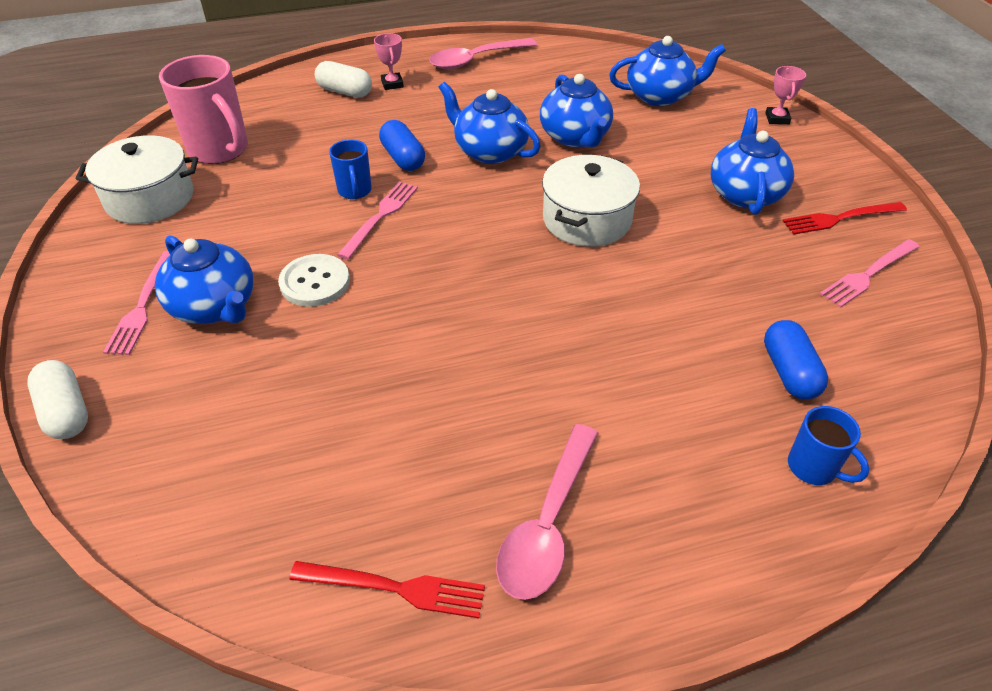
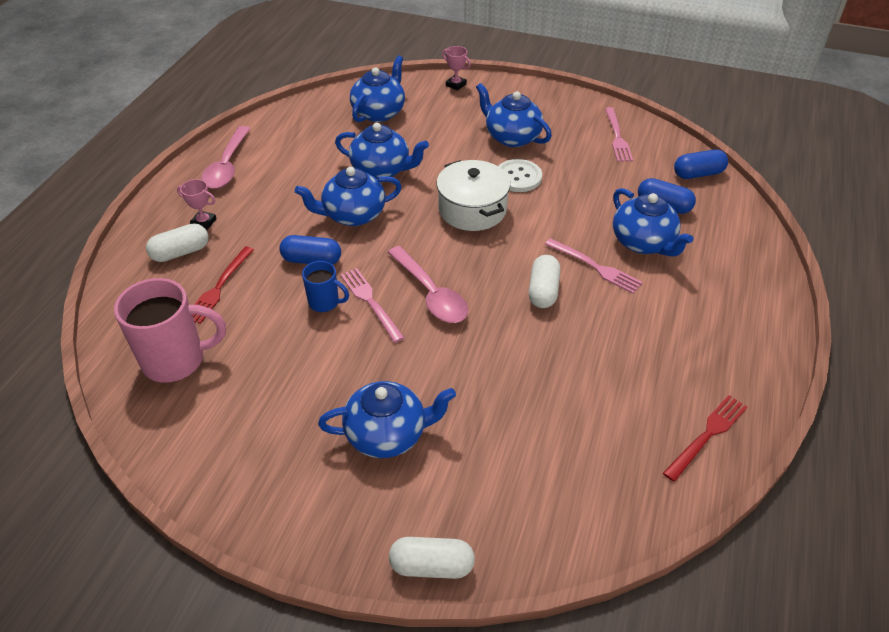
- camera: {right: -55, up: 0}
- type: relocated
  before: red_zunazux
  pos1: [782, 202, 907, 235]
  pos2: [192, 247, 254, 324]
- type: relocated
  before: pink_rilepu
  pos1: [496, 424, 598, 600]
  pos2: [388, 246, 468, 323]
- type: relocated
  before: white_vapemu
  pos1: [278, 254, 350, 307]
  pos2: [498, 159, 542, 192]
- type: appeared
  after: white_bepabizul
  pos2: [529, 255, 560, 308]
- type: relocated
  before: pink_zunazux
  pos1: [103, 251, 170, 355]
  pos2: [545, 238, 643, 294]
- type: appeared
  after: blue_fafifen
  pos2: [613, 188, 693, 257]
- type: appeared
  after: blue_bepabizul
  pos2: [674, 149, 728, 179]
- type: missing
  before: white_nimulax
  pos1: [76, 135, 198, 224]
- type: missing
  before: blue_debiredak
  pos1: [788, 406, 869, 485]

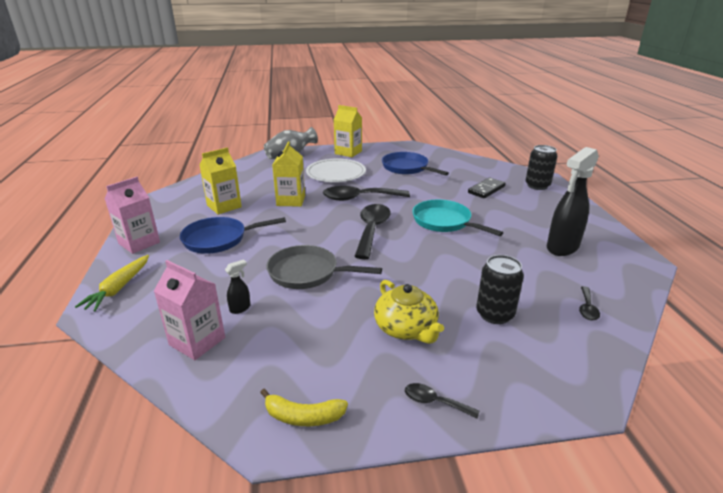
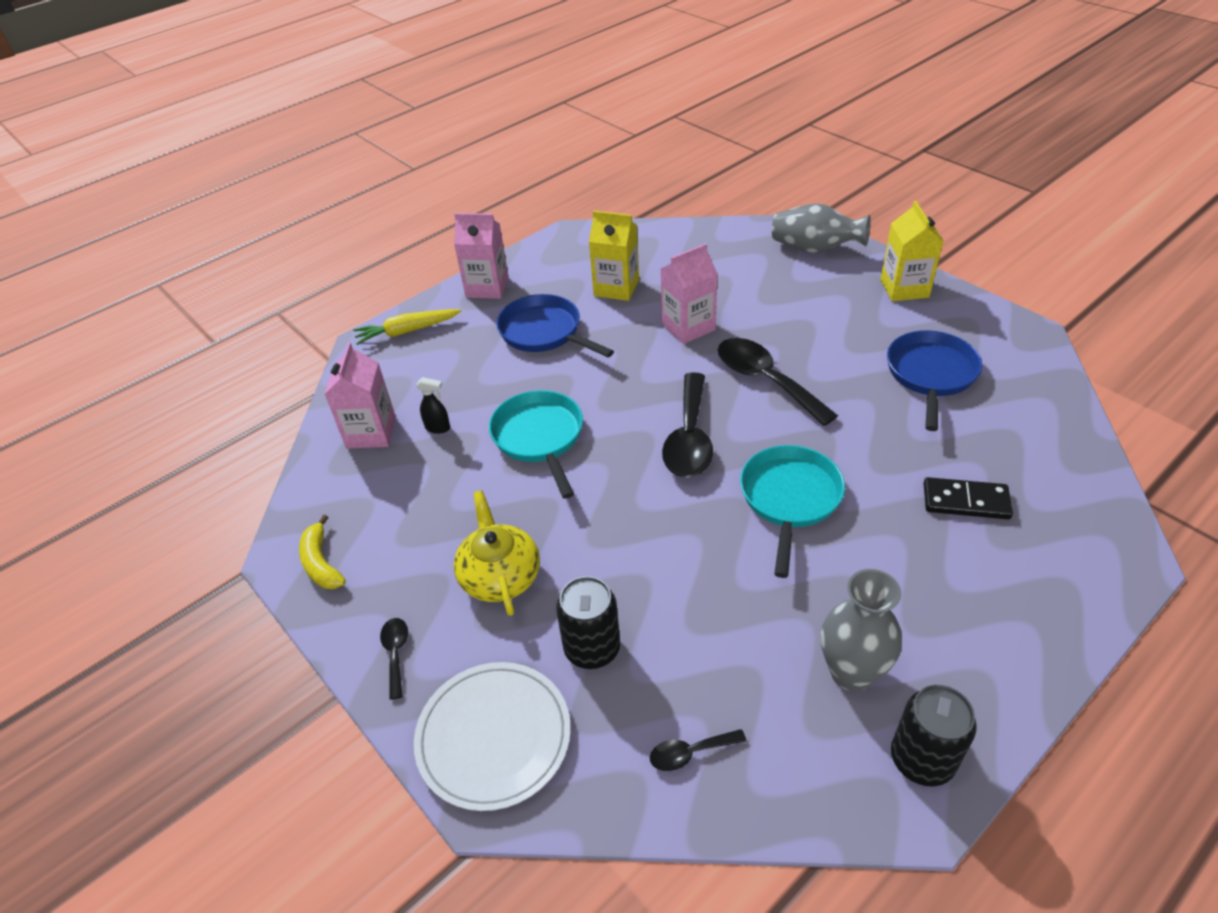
- camera: {right: 60, up: 15}
- type: relocated
  before: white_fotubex
  pos1: [306, 158, 366, 182]
  pos2: [414, 662, 571, 811]
- type: spun
  before: yellow_fafifen
  pos1: [374, 280, 444, 344]
  pos2: [454, 490, 540, 616]
  turn: 135
- type: colour
  before: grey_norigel
  after: turquoise_norigel
  pos1: [266, 245, 382, 289]
  pos2: [489, 390, 583, 499]
- type: colour
  before: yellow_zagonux
  after: pink_zagonux
  pos1: [272, 141, 305, 207]
  pos2: [661, 243, 718, 344]
- type: spun
  before: black_rilepu
  pos1: [354, 204, 391, 259]
  pos2: [662, 372, 713, 478]
  turn: 120
- type: exchanged
  before: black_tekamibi
  after: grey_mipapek
  pos1: [547, 147, 599, 256]
  pos2: [821, 569, 902, 691]
- type: relocated
  before: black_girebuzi
  pos1: [525, 145, 557, 190]
  pos2: [891, 685, 977, 787]

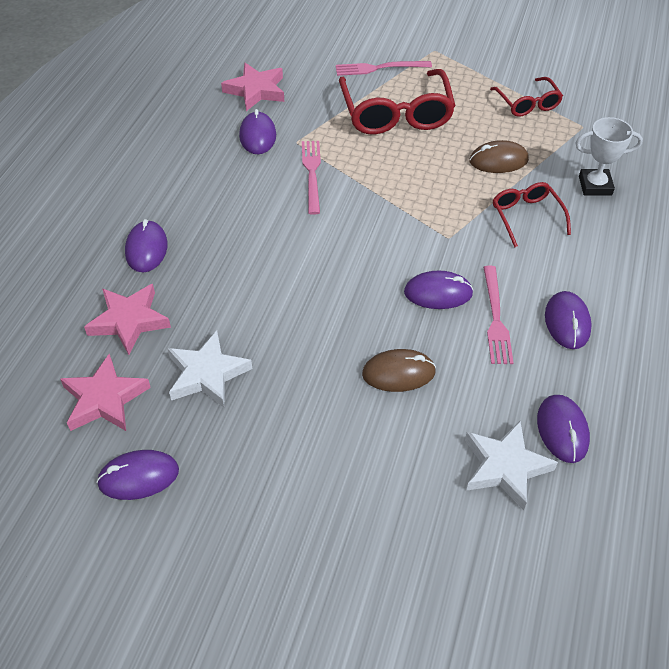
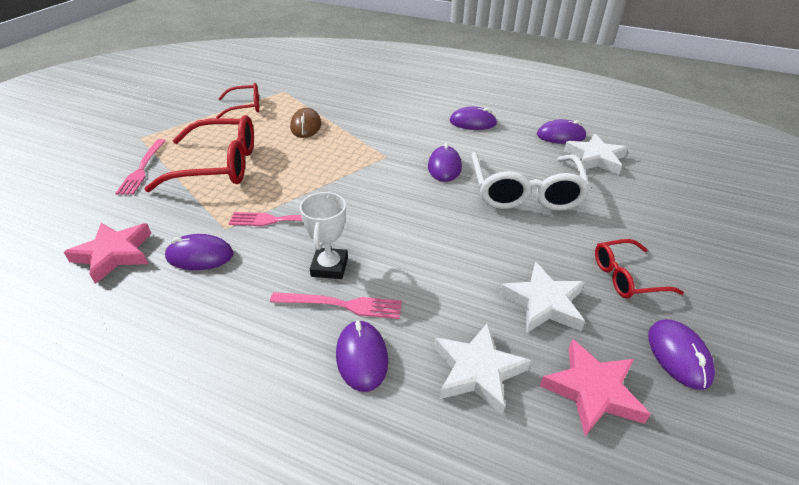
- camera: {right: -85, up: -10}
- type: relocated
  before: pink_zunazux
  pos1: [483, 266, 513, 364]
  pos2: [270, 292, 402, 319]
- type: relocated
  before: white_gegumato
  pos1: [575, 117, 643, 196]
  pos2: [299, 192, 348, 279]
- type: spun
  before: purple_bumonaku
  pos1: [125, 219, 168, 272]
  pos2: [336, 320, 388, 392]
  turn: 75
- type: colour
  before: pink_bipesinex
  after: white_bipesinex
  pos1: [84, 284, 171, 355]
  pos2: [434, 323, 531, 415]
- type: exchanged
  before: brown_bumonaku
  after: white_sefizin
  pos1: [362, 349, 436, 392]
  pos2: [471, 152, 591, 211]
- type: relocated
  before: red_sefizin
  pos1: [493, 182, 571, 248]
  pos2: [595, 239, 684, 299]

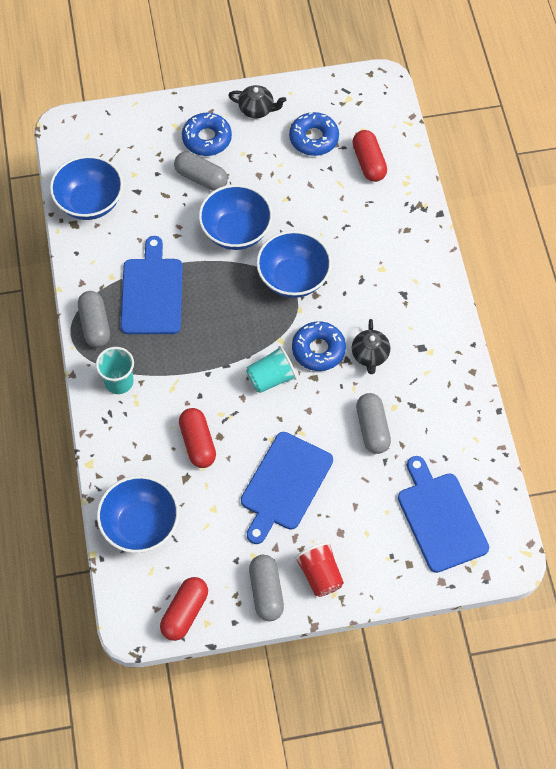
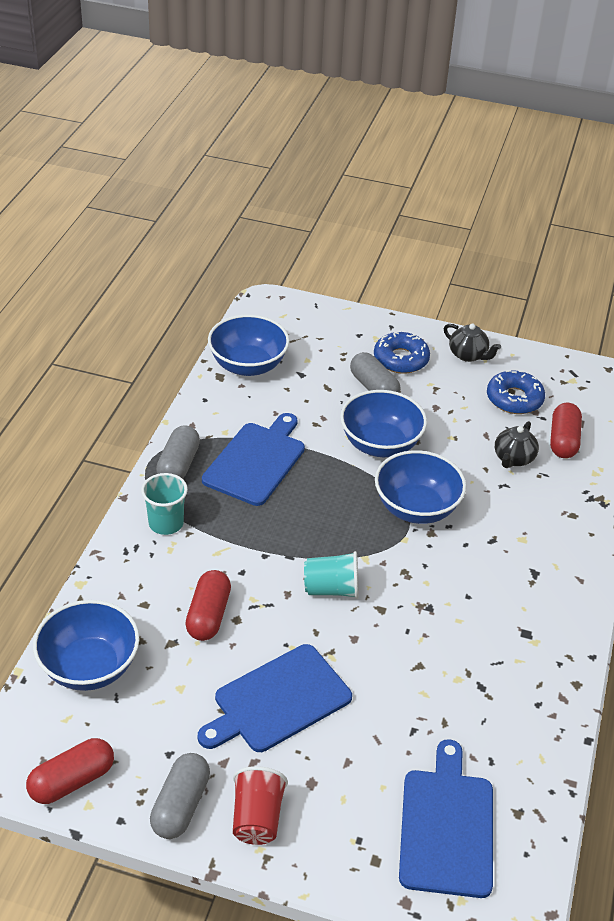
- camera: {right: 25, up: -20}
- type: relocated
  before: black_fafifen
  pos1: [352, 319, 390, 374]
  pos2: [495, 421, 539, 468]
- type: missing
  before: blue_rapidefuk
  pos1: [292, 321, 346, 371]
- type: missing
  before: grey_bepabizul
  pos1: [356, 393, 391, 454]

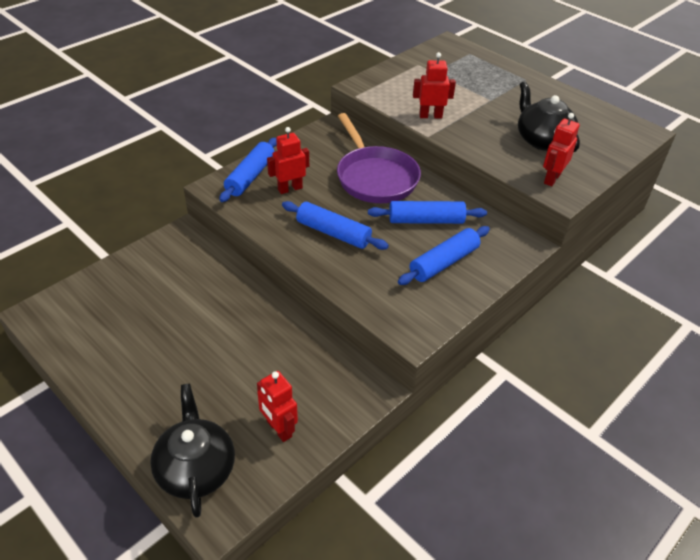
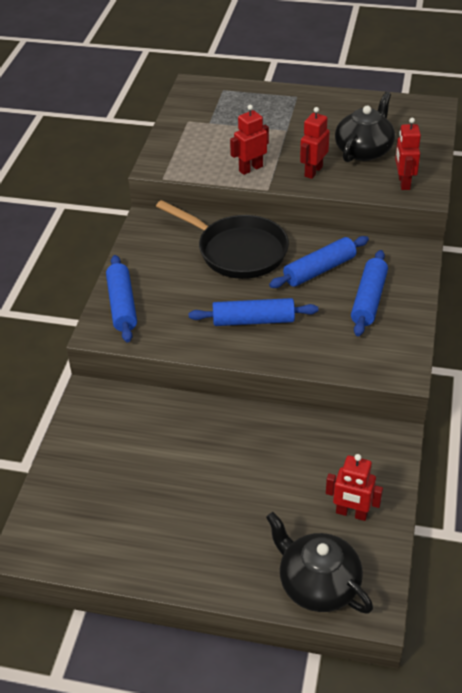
- camera: {right: -30, up: 0}
- type: colour
  before: purple_norigel
  after: black_norigel
  pos1: [337, 113, 421, 203]
  pos2: [156, 200, 289, 279]
- type: relocated
  before: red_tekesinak
  pos1: [267, 127, 309, 194]
  pos2: [300, 107, 330, 179]
- type: spun
  before: black_fafifen
  pos1: [518, 81, 580, 152]
  pos2: [335, 92, 395, 162]
  turn: 90

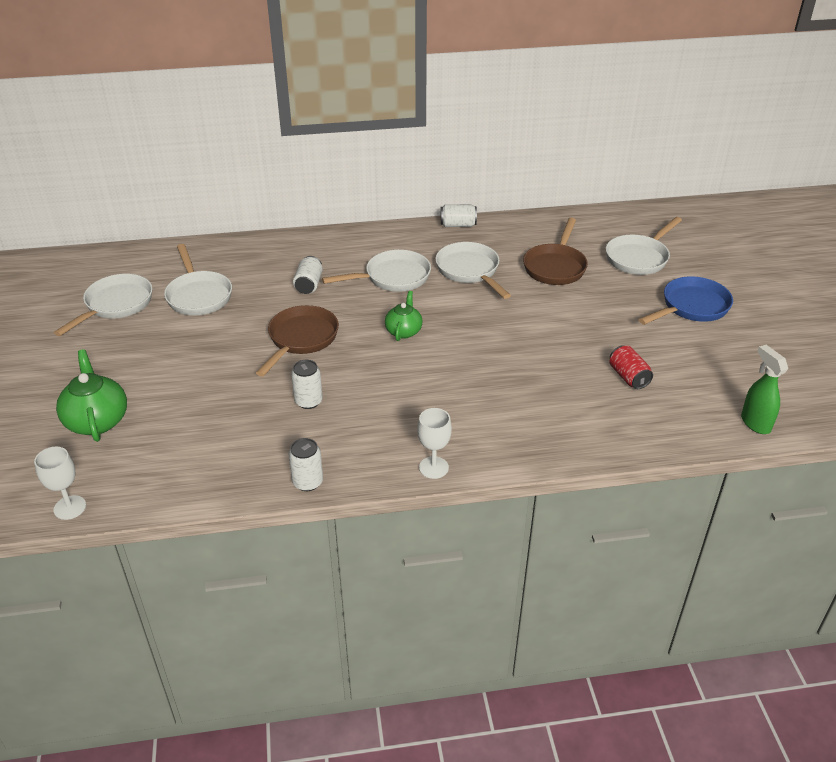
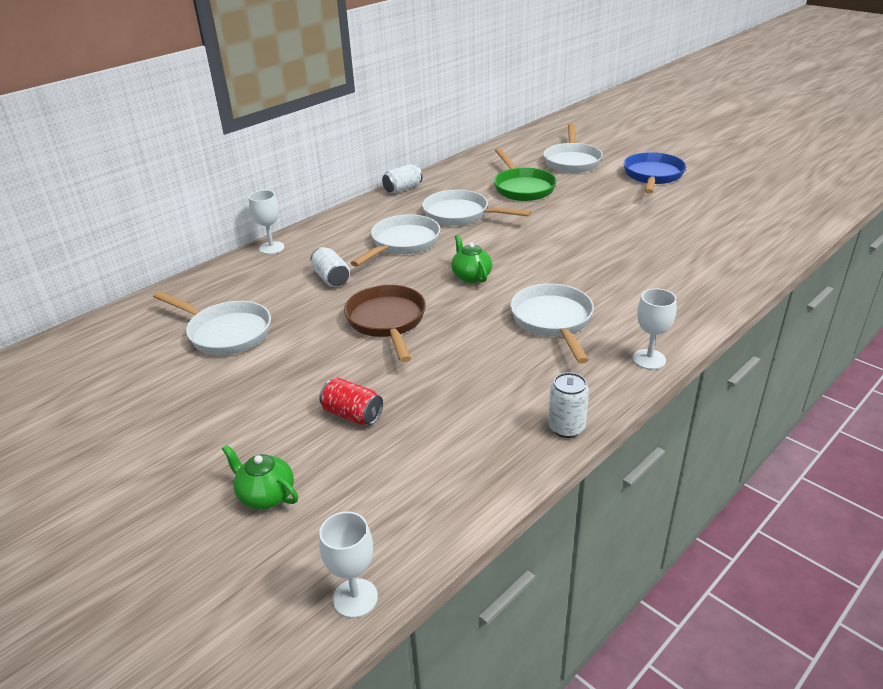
- camera: {right: -35, up: -5}
- type: size
  before: green_fafifen
  pos1: [56, 349, 127, 442]
  pos2: [222, 445, 298, 509]
  scale: 0.64
- type: appeared
  after: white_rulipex
  pos2: [249, 190, 284, 254]
- type: relocated
  before: red_girebuzi
  pos1: [610, 345, 653, 389]
  pos2: [319, 378, 383, 425]
- type: colour
  before: brown_norigel
  after: green_norigel
  pos1: [523, 218, 588, 285]
  pos2: [494, 148, 557, 201]
- type: relocated
  before: white_norigel
  pos1: [54, 274, 153, 336]
  pos2: [510, 284, 594, 364]
- type: missing
  before: white_girebuzi
  pos1: [291, 360, 323, 409]
- type: missing
  before: green_tekamibi
  pos1: [741, 345, 788, 434]

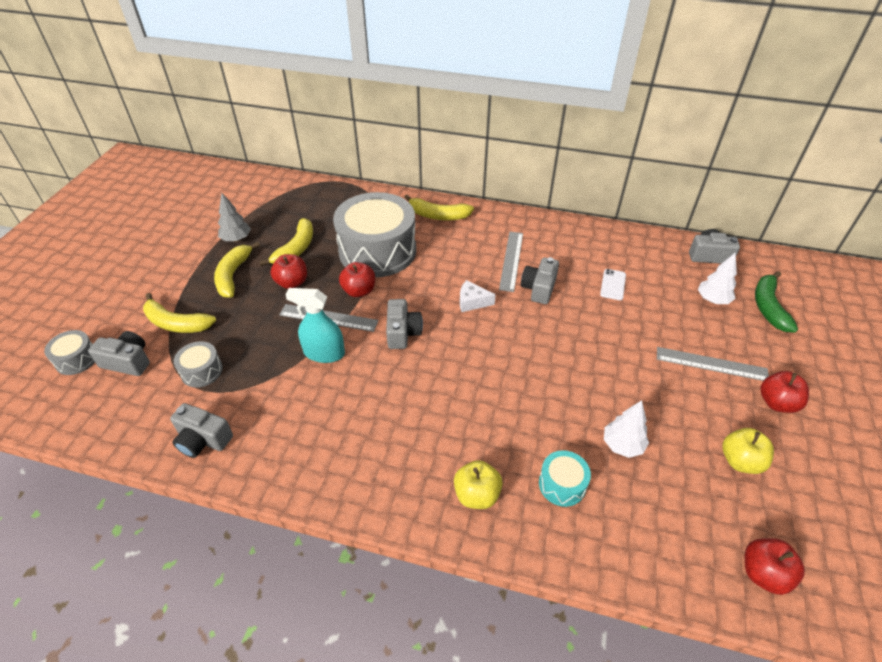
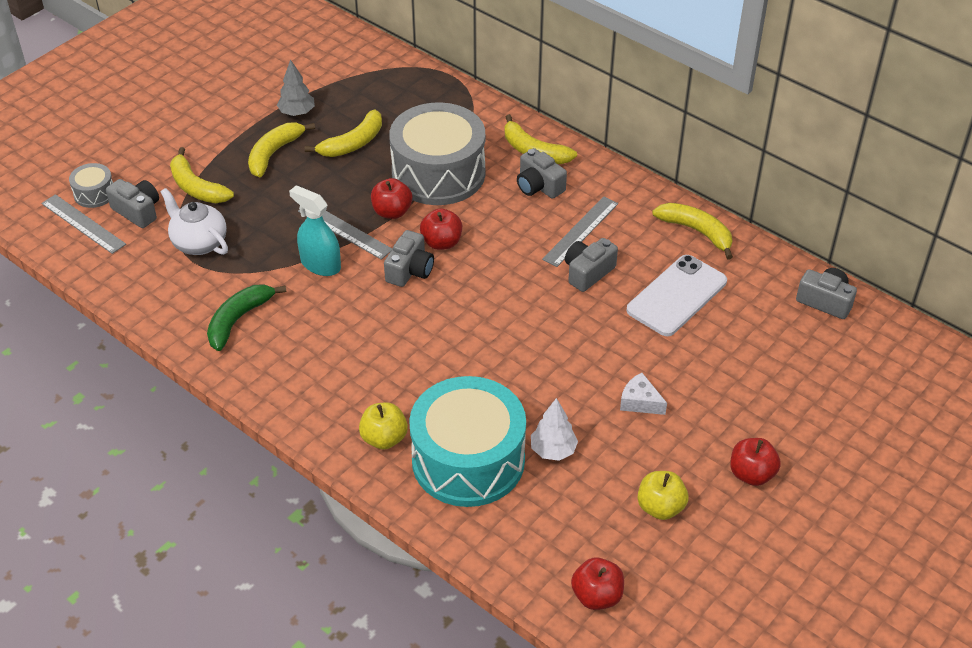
- camera: {right: 25, up: 0}
- type: relocated
  before: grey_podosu
  pos1: [657, 347, 769, 381]
  pos2: [41, 194, 126, 254]
- type: exchanged
  before: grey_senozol
  after: white_fafifen
  pos1: [174, 341, 223, 387]
  pos2: [161, 188, 228, 255]
- type: relocated
  before: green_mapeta
  pos1: [755, 271, 798, 333]
  pos2: [207, 284, 286, 351]
- type: size
  before: turquoise_senozol
  pos1: [539, 450, 591, 507]
  pos2: [409, 376, 526, 507]
  scale: 2.33
- type: relocated
  before: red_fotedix
  pos1: [270, 254, 307, 289]
  pos2: [420, 208, 462, 250]
- type: relocated
  before: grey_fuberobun
  pos1: [170, 403, 233, 458]
  pos2: [517, 148, 567, 199]
- type: relocated
  before: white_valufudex
  pos1: [460, 280, 496, 312]
  pos2: [620, 373, 667, 415]
- type: size
  before: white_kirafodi
  pos1: [600, 269, 626, 300]
  pos2: [627, 255, 727, 336]
  scale: 2.05
- type: appeared
  after: yellow_mapeta
  pos2: [652, 203, 733, 260]
- type: missing
  before: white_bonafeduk
  pos1: [698, 252, 737, 304]

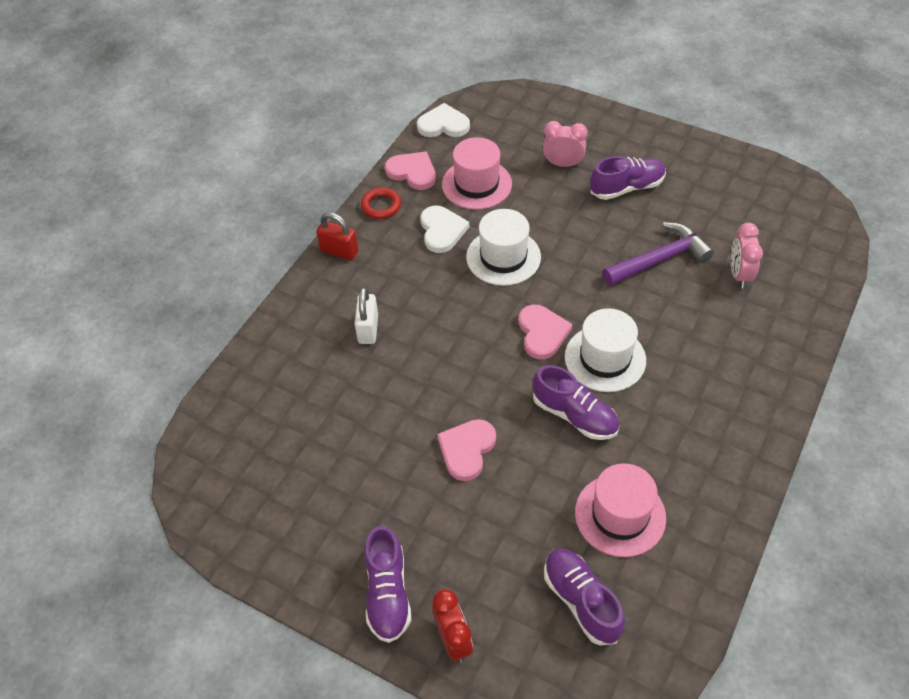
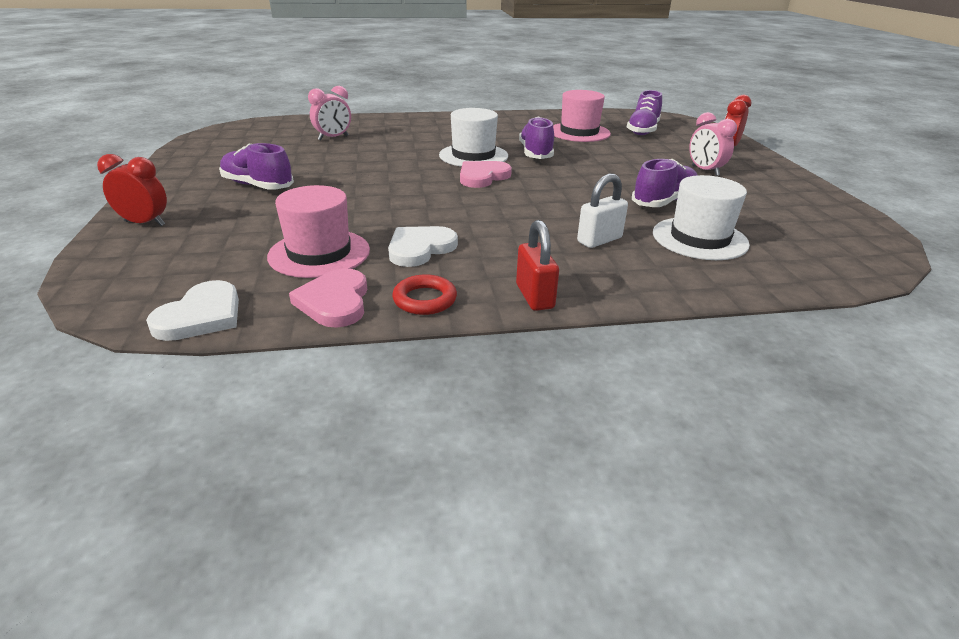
- camera: {right: -130, up: -20}
- type: appeared
  after: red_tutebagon
  pos2: [97, 154, 167, 226]
- type: spun
  before: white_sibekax
  pos1: [417, 103, 470, 137]
  pos2: [146, 280, 239, 341]
  turn: -120
- type: relocated
  before: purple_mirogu
  pos1: [364, 526, 411, 643]
  pos2: [632, 159, 697, 207]
- type: relocated
  before: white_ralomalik
  pos1: [466, 209, 541, 286]
  pos2: [653, 175, 750, 260]
- type: relocated
  before: pink_tutebagon
  pos1: [543, 121, 588, 167]
  pos2: [689, 112, 737, 176]
- type: missing
  before: pink_sibekax
  pos1: [437, 419, 496, 481]
- type: missing
  before: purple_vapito
  pos1: [602, 222, 714, 286]

